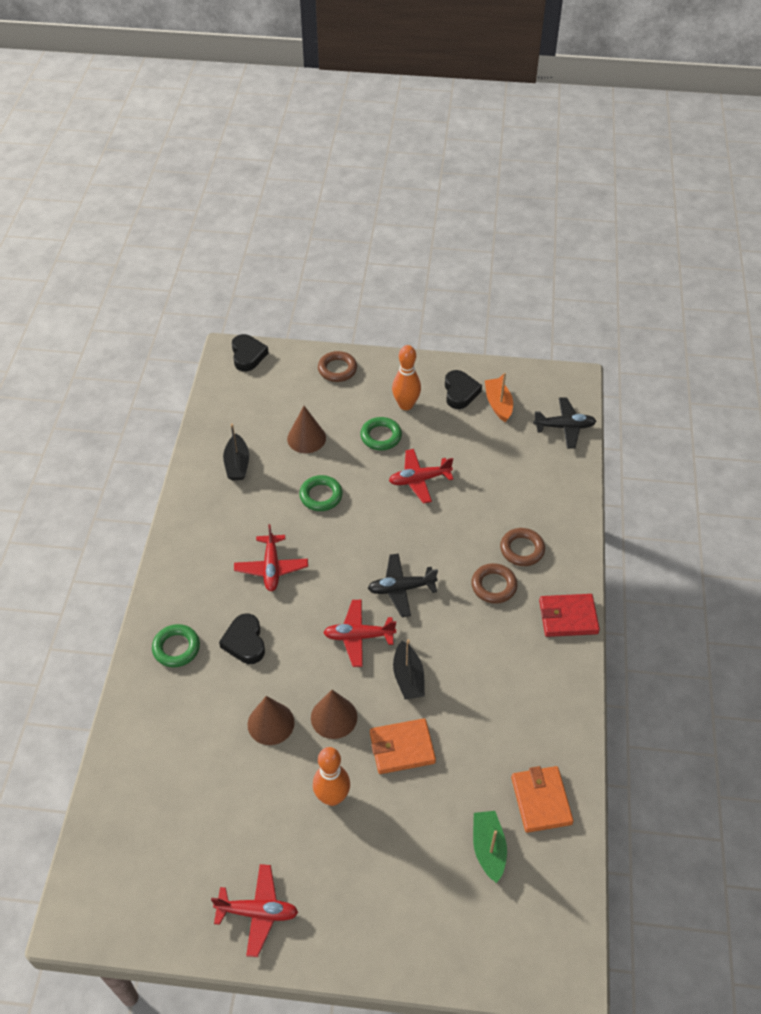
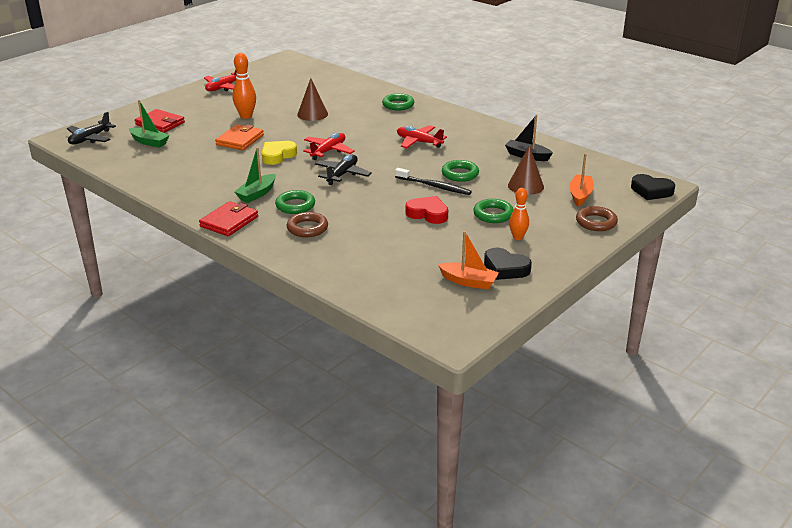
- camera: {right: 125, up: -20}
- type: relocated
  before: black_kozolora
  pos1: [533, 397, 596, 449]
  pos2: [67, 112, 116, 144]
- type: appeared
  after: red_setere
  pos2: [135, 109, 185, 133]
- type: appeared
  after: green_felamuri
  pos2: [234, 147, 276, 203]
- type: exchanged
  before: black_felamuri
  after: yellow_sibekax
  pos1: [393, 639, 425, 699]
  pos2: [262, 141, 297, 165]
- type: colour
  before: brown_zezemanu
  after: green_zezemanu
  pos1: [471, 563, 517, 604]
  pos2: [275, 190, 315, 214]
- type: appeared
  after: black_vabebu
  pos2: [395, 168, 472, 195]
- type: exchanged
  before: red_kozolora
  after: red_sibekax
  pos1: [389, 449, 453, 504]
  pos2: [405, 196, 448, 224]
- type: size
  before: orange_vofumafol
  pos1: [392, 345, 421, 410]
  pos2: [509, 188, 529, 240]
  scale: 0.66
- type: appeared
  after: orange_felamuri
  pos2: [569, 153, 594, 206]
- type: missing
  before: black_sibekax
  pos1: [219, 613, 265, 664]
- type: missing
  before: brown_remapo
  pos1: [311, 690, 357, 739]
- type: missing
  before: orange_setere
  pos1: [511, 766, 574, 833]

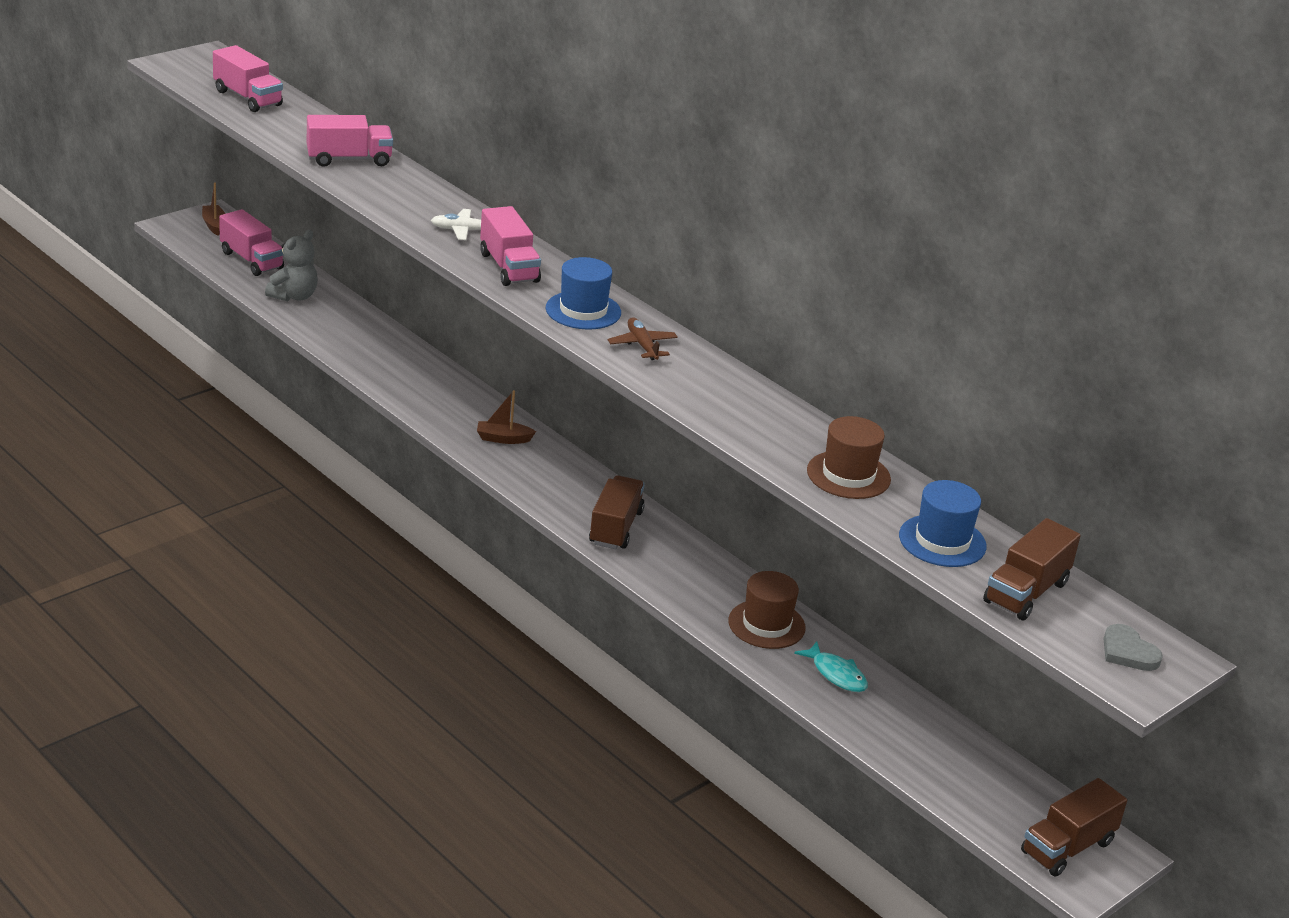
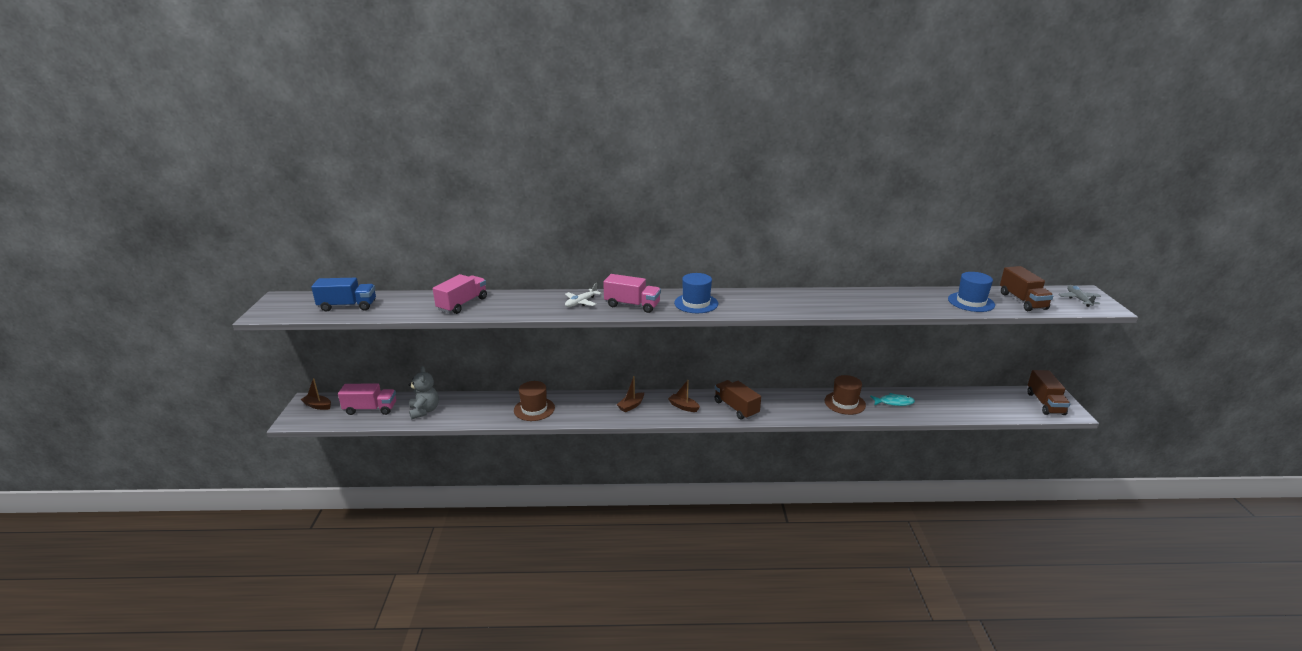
- camera: {right: -45, up: -5}
- type: colour
  before: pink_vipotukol
  after: blue_vipotukol
  pos1: [213, 45, 283, 112]
  pos2: [311, 278, 376, 312]
- type: relocated
  before: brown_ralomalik
  pos1: [807, 416, 891, 499]
  pos2: [514, 381, 555, 421]
- type: appeared
  after: brown_felamuri
  pos2: [668, 380, 700, 412]
- type: exchanged
  before: grey_sibekax
  after: grey_kozolora
  pos1: [1104, 624, 1163, 671]
  pos2: [1058, 285, 1101, 307]
- type: missing
  before: brown_kozolora
  pos1: [608, 317, 678, 360]

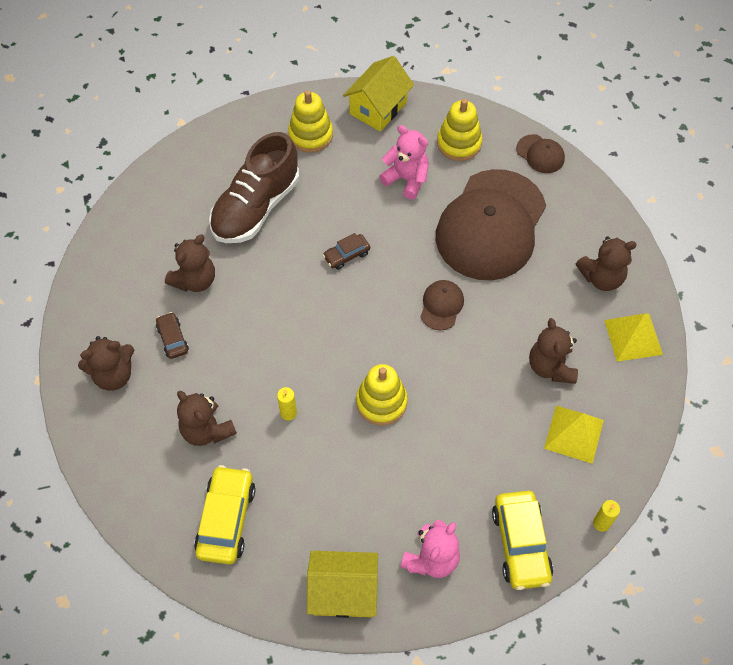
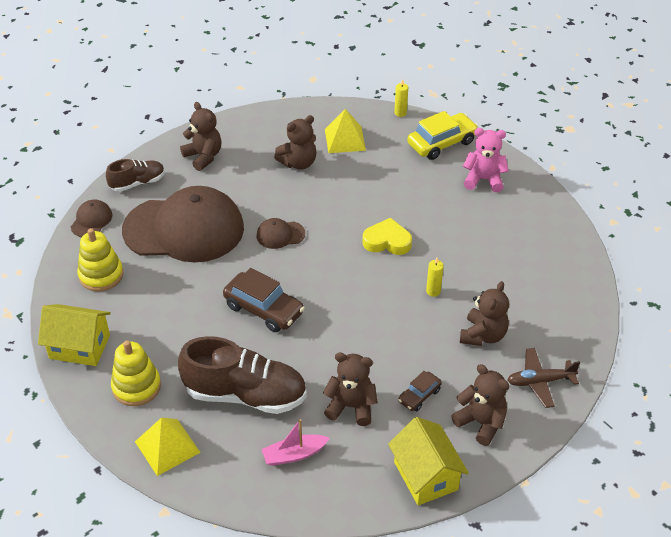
- camera: {right: -115, up: -15}
- type: appeared
  after: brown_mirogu
  pos2: [106, 159, 165, 192]
- type: relocated
  before: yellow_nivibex
  pos1: [604, 313, 663, 362]
  pos2: [135, 418, 201, 476]
- type: size
  before: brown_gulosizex
  pos1: [323, 233, 370, 270]
  pos2: [223, 268, 305, 332]
  scale: 1.83
- type: appeared
  after: pink_felamuri
  pos2: [261, 419, 330, 466]
- type: exchanged
  before: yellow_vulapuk
  after: yellow_sibekax
  pos1: [356, 364, 408, 425]
  pos2: [363, 218, 412, 255]
- type: relocated
  before: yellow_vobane
  pos1: [307, 551, 378, 618]
  pos2: [388, 417, 469, 505]
- type: appeared
  after: brown_kozolora
  pos2: [508, 348, 580, 408]
- type: missing
  before: yellow_gulosizex
  pos1: [194, 465, 256, 564]
- type: missing
  before: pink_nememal
  pos1: [379, 125, 429, 200]

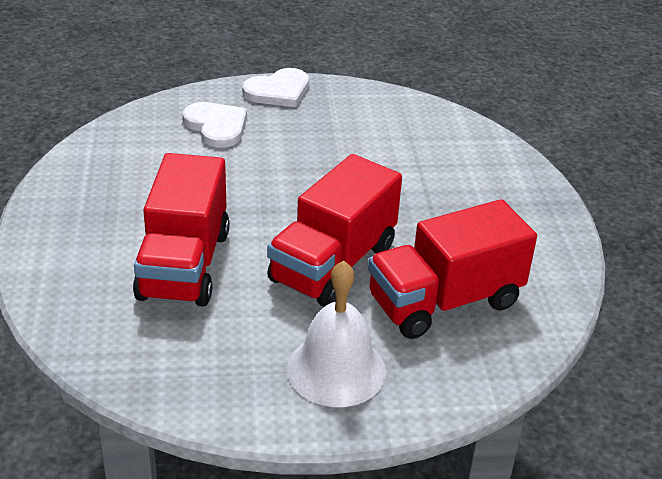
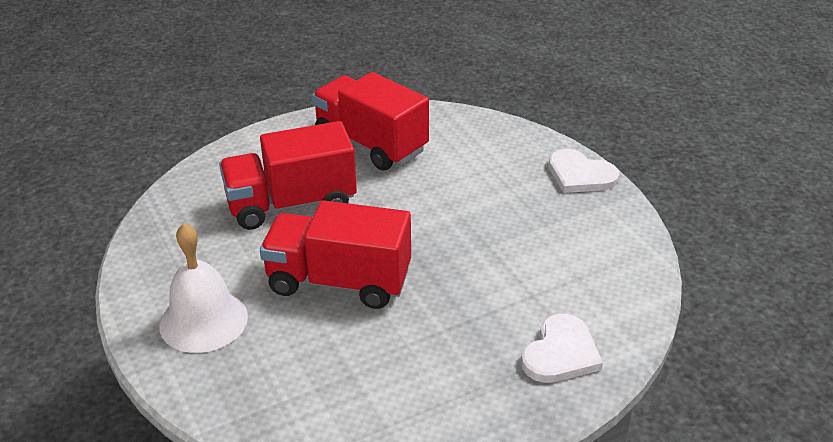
- camera: {right: 70, up: 0}
- type: relocated
  before: red_vipotukol
  pos1: [368, 199, 537, 339]
  pos2: [312, 72, 429, 171]
- type: relocated
  before: white_sibekax
  pos1: [183, 102, 247, 148]
  pos2: [521, 314, 603, 383]

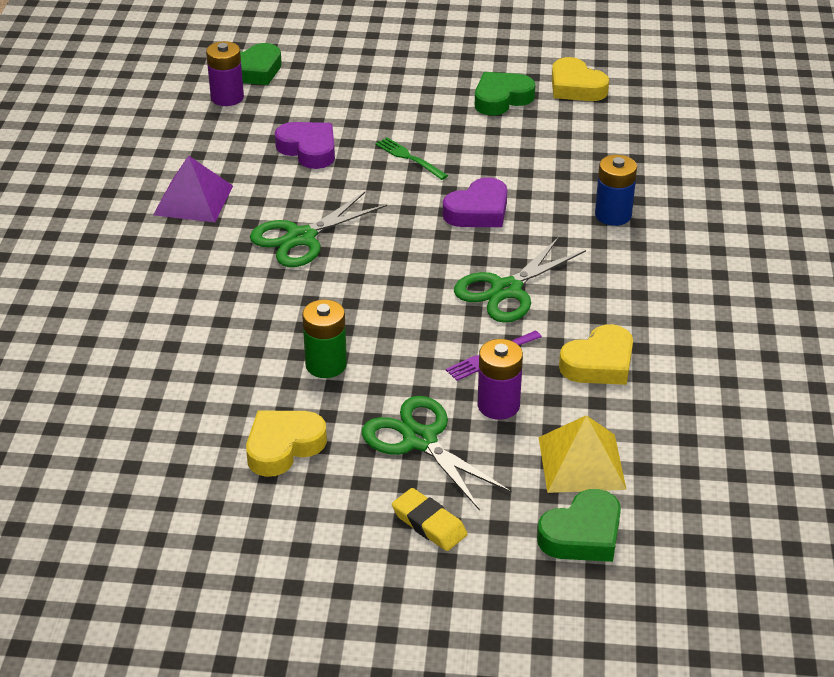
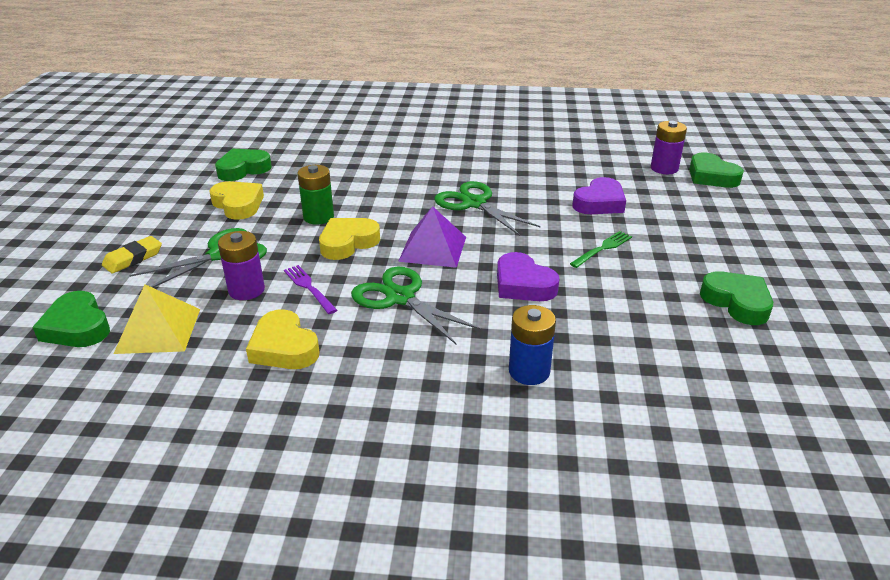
- camera: {right: 90, up: -5}
- type: appeared
  after: green_sibekax
  pos2: [215, 149, 272, 181]
- type: relocated
  before: yellow_sibekax
  pos1: [552, 57, 609, 101]
  pos2: [319, 218, 380, 260]
- type: relocated
  before: purple_nivibex
  pos1: [153, 155, 233, 222]
  pos2: [398, 206, 466, 268]

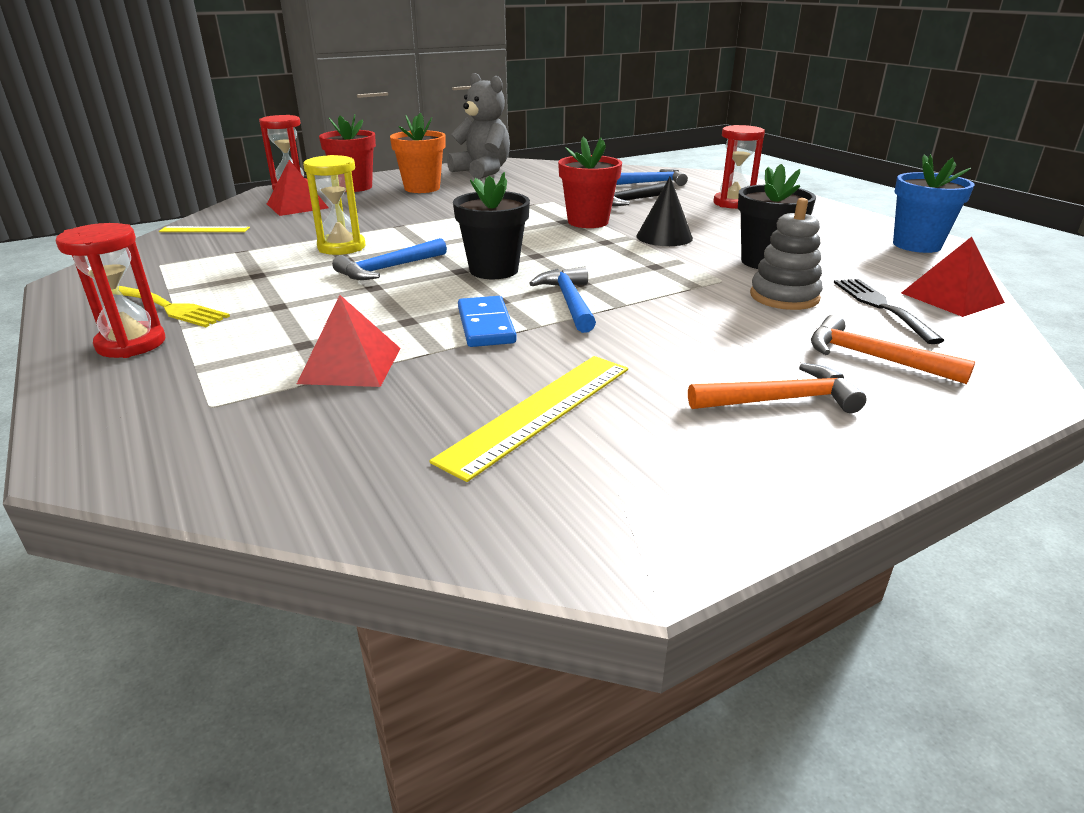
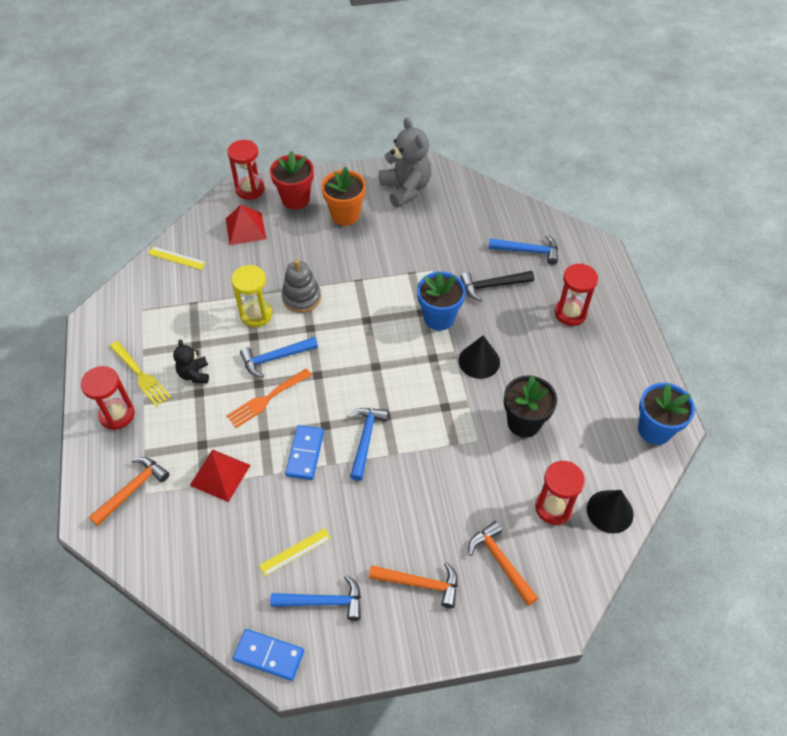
- camera: {right: 20, up: 25}
- type: appeared
  after: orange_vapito
  pos2: [89, 457, 169, 526]
- type: appeared
  after: black_nememal
  pos2: [173, 340, 209, 383]
- type: appeared
  after: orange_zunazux
  pos2: [226, 369, 312, 428]
- type: appeared
  after: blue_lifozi
  pos2: [233, 629, 304, 681]
- type: size
  before: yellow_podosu
  pos1: [430, 356, 628, 482]
  pos2: [259, 528, 331, 576]
  scale: 0.56
- type: appeared
  after: blue_vapito
  pos2: [270, 575, 361, 621]
- type: relocated
  before: grey_vulapuk
  pos1: [750, 198, 823, 310]
  pos2: [282, 259, 321, 313]
- type: colour
  before: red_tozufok
  after: blue_tozufok
  pos1: [558, 136, 622, 228]
  pos2: [417, 272, 466, 331]
- type: exchanged
  before: black_zunazux
  after: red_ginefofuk
  pos1: [834, 279, 945, 344]
  pos2: [535, 461, 585, 525]
- type: exchanged
  before: red_nivibex
  after: black_remapo
  pos1: [901, 237, 1005, 317]
  pos2: [587, 490, 634, 533]
- type: missing
  before: black_tozufok
  pos1: [453, 172, 530, 279]

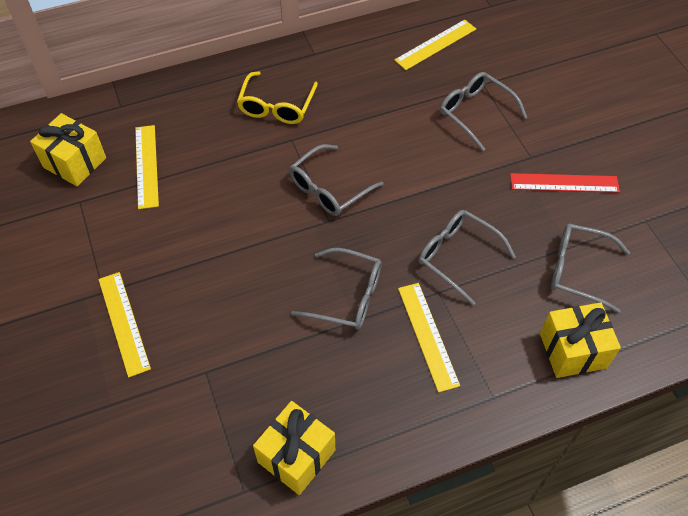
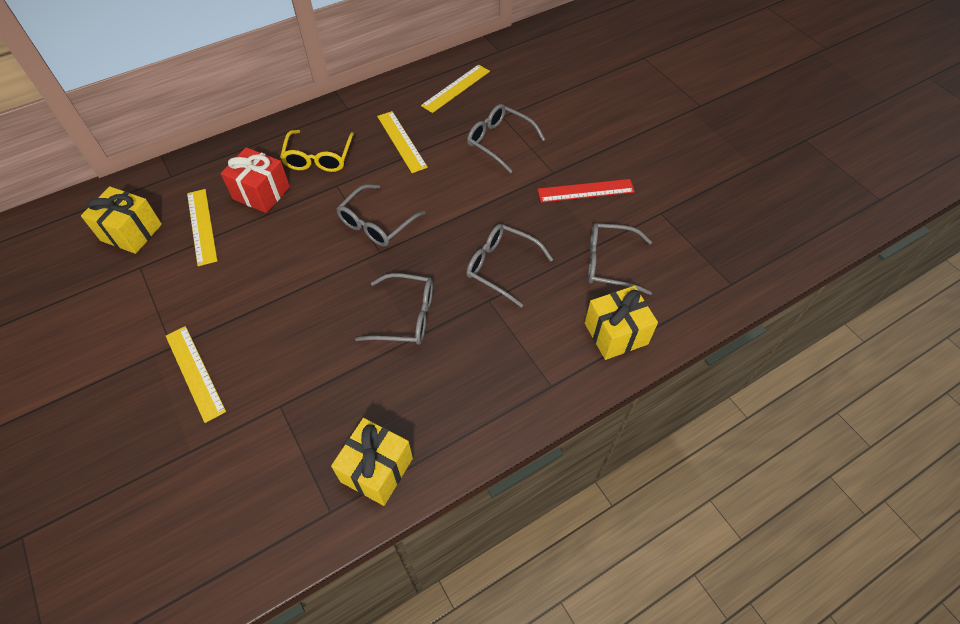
- camera: {right: -10, up: 0}
- type: appeared
  after: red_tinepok
  pos2: [221, 147, 290, 213]
- type: relocated
  before: yellow_podosu
  pos1: [398, 283, 460, 393]
  pos2: [377, 111, 428, 173]

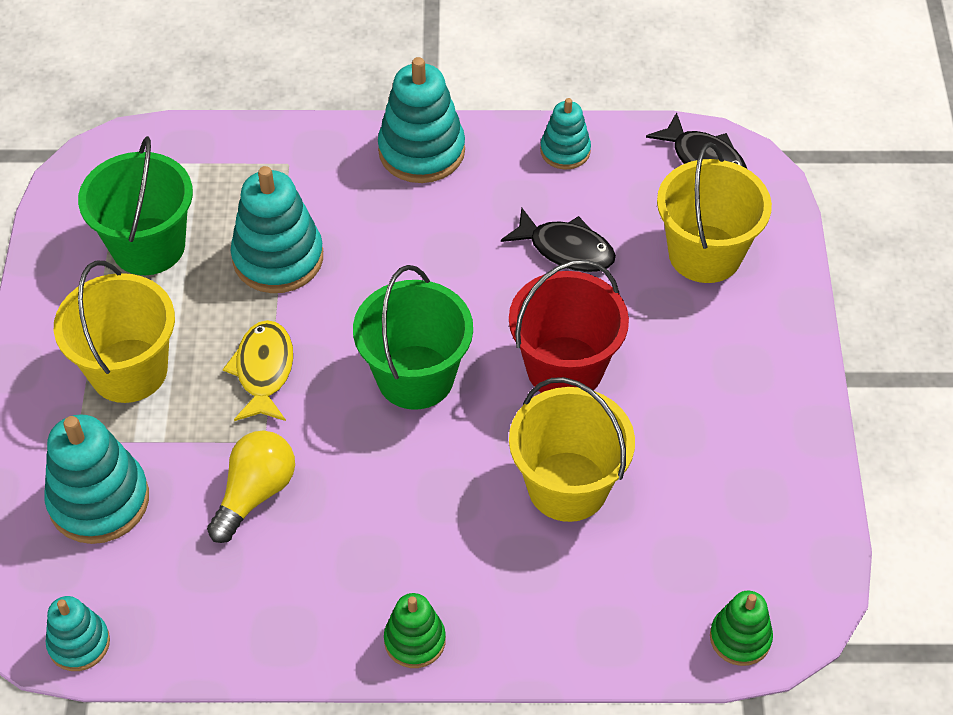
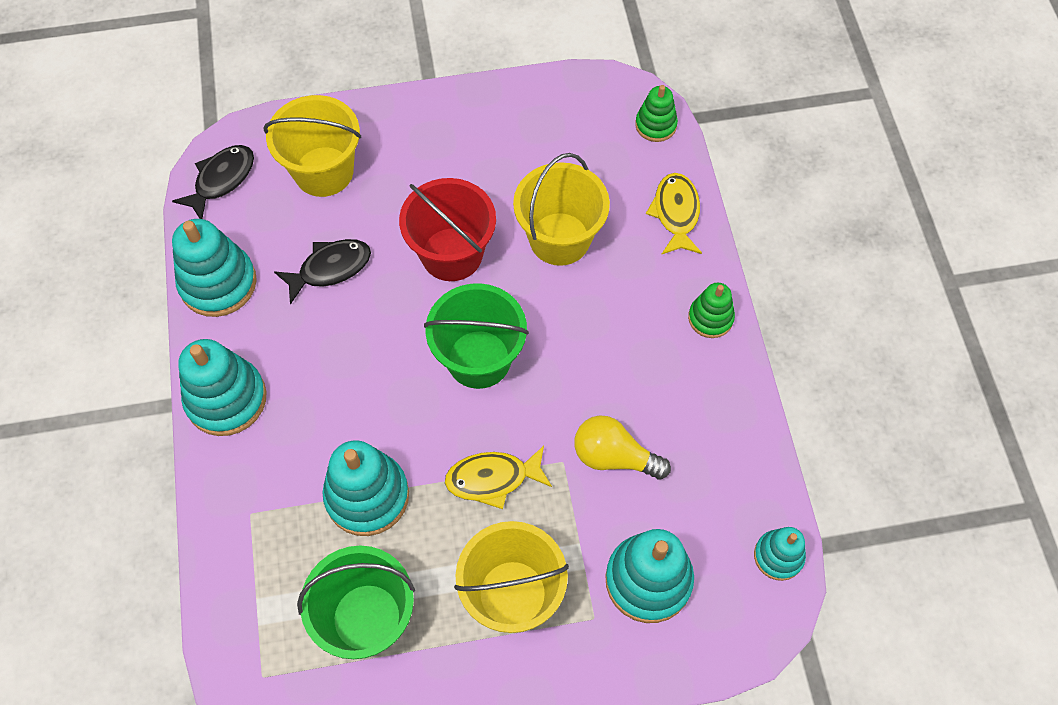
- camera: {right: -100, up: 10}
- type: size
  before: turquoise_vulapuk
  pos1: [540, 98, 591, 169]
  pos2: [172, 219, 257, 317]
  scale: 1.72
- type: spun
  before: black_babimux
  pos1: [501, 208, 616, 272]
  pos2: [274, 239, 371, 305]
  turn: 45
- type: appeared
  after: yellow_babimux
  pos2: [646, 173, 702, 255]

